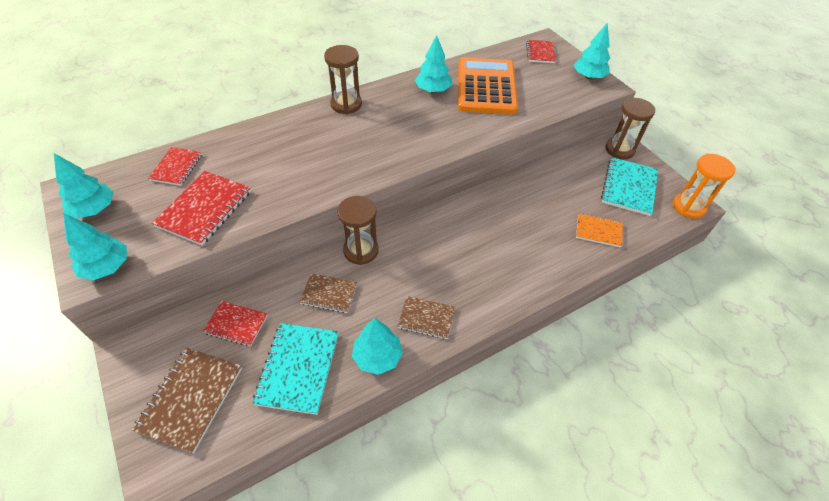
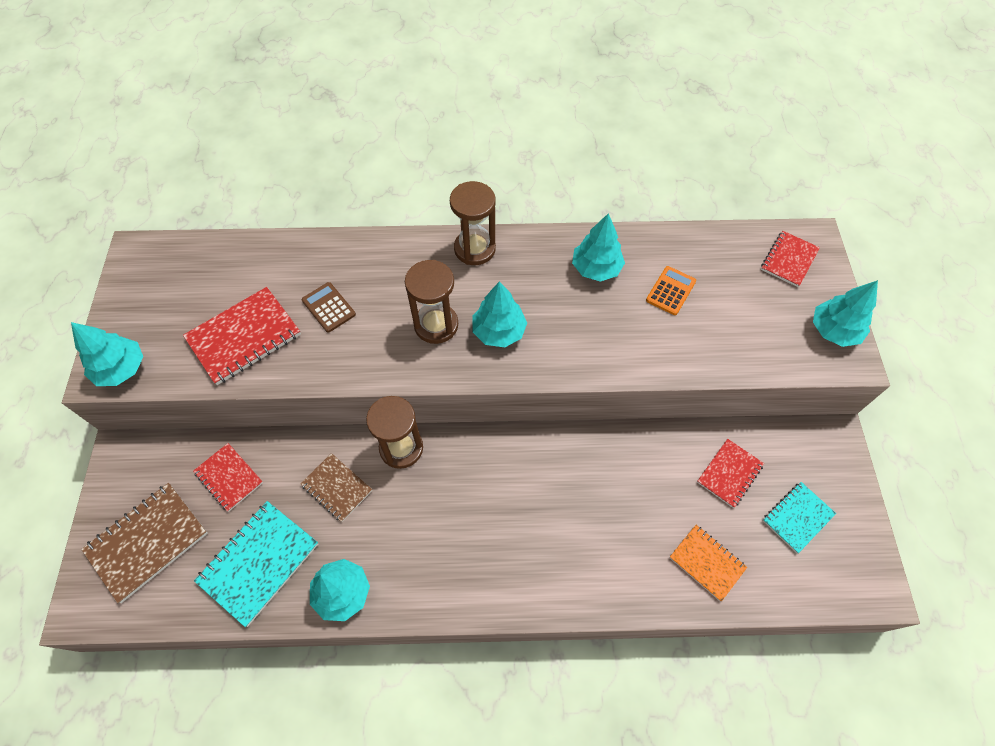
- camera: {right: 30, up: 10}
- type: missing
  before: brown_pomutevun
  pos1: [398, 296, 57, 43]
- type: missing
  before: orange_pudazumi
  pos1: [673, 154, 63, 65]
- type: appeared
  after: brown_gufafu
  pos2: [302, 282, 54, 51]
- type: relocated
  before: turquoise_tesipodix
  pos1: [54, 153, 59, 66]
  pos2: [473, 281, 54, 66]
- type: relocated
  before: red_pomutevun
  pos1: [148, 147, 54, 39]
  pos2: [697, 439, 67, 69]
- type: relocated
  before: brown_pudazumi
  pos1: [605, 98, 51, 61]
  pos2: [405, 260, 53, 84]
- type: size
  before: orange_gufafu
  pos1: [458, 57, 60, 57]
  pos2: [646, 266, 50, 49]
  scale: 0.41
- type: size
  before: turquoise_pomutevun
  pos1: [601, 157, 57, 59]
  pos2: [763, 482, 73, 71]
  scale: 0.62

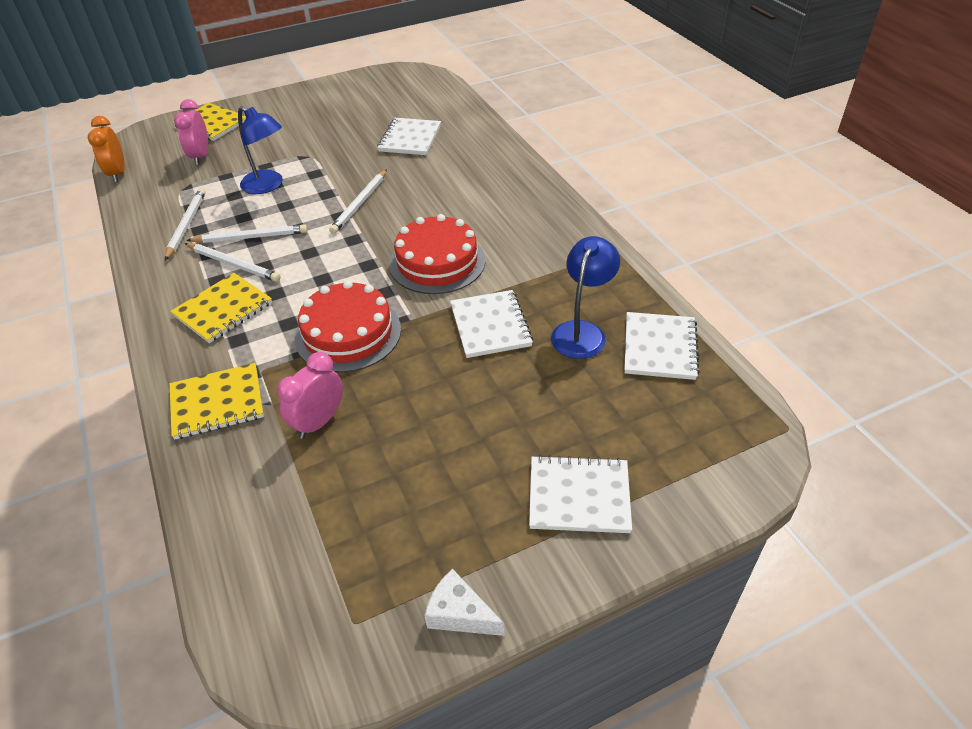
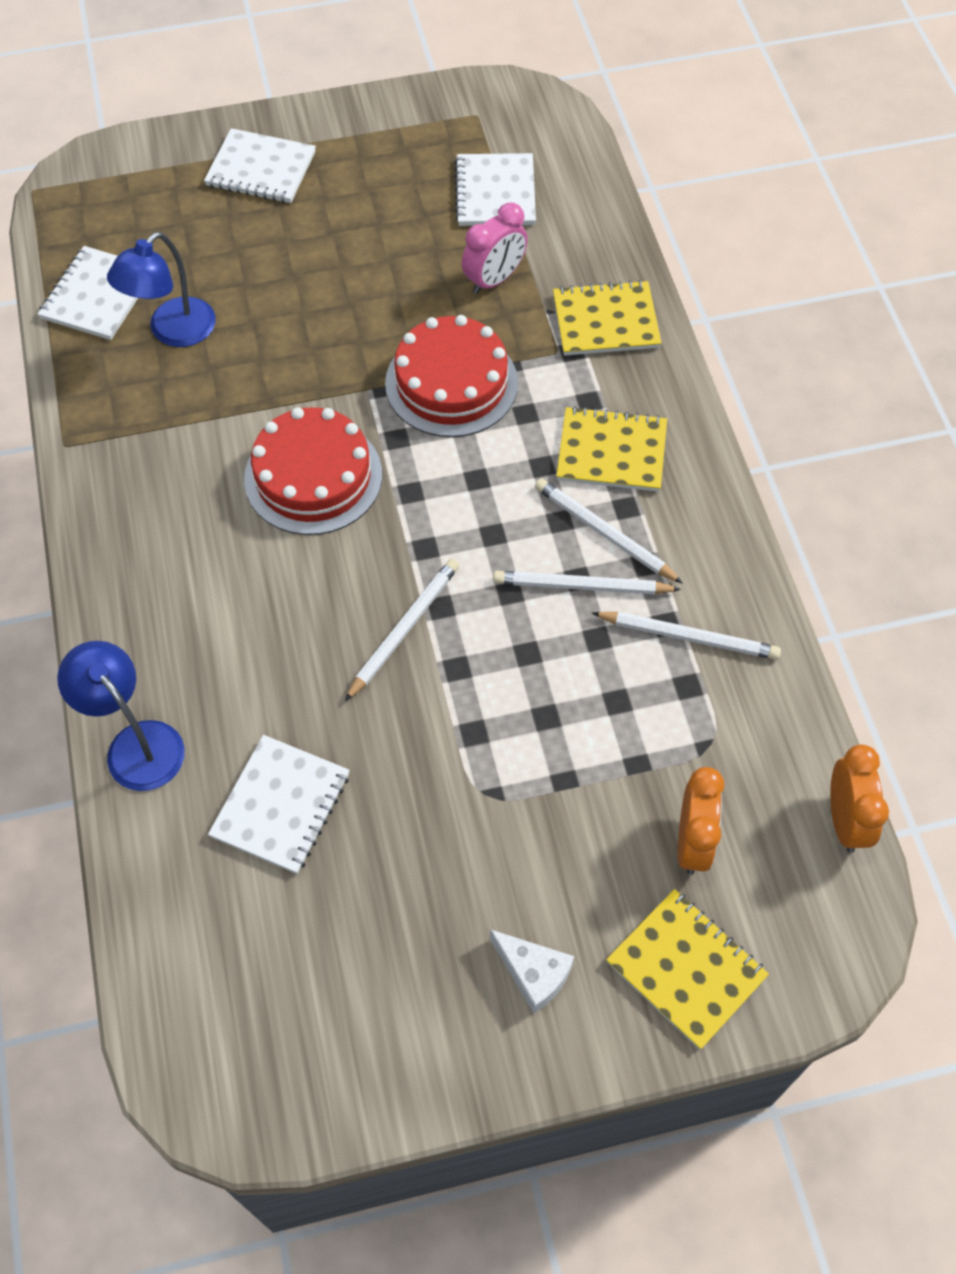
- camera: {right: -170, up: 15}
- type: relocated
  before: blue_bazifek
  pos1: [238, 106, 45, 88]
  pos2: [57, 641, 128, 150]
- type: relocated
  before: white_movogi
  pos1: [425, 569, 80, 67]
  pos2: [490, 929, 84, 84]
- type: relocated
  before: white_pomutevun
  pos1: [450, 290, 83, 68]
  pos2: [454, 153, 82, 73]
- type: colour
  before: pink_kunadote
  after: orange_kunadote
  pos1: [174, 99, 34, 66]
  pos2: [678, 767, 46, 108]
- type: spun
  before: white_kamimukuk
  pos1: [165, 188, 41, 72]
  pos2: [592, 612, 189, 48]
  turn: -90
- type: spun
  before: yellow_pomutevun
  pos1: [170, 273, 102, 70]
  pos2: [556, 406, 111, 86]
  turn: 45

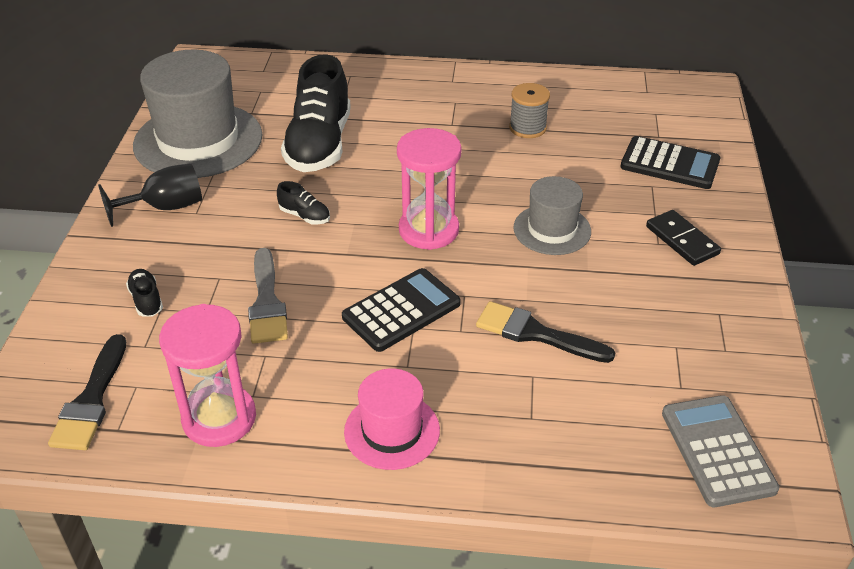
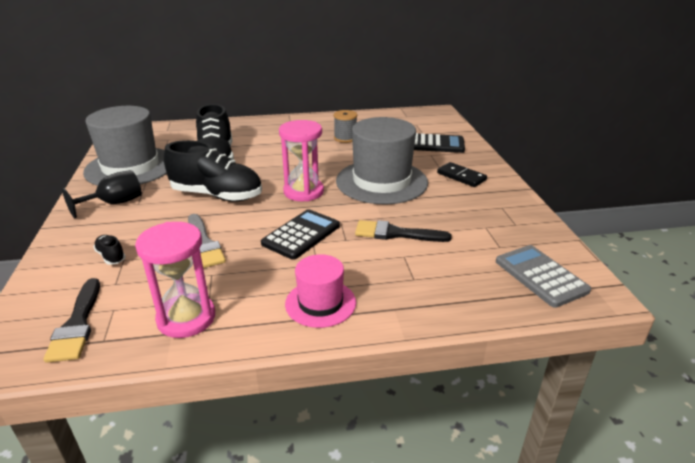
- camera: {right: -15, up: -10}
- type: size
  before: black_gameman
  pos1: [277, 181, 53, 44]
  pos2: [164, 140, 98, 62]
  scale: 2.41
- type: size
  before: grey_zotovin
  pos1: [513, 176, 78, 79]
  pos2: [336, 117, 92, 87]
  scale: 1.83

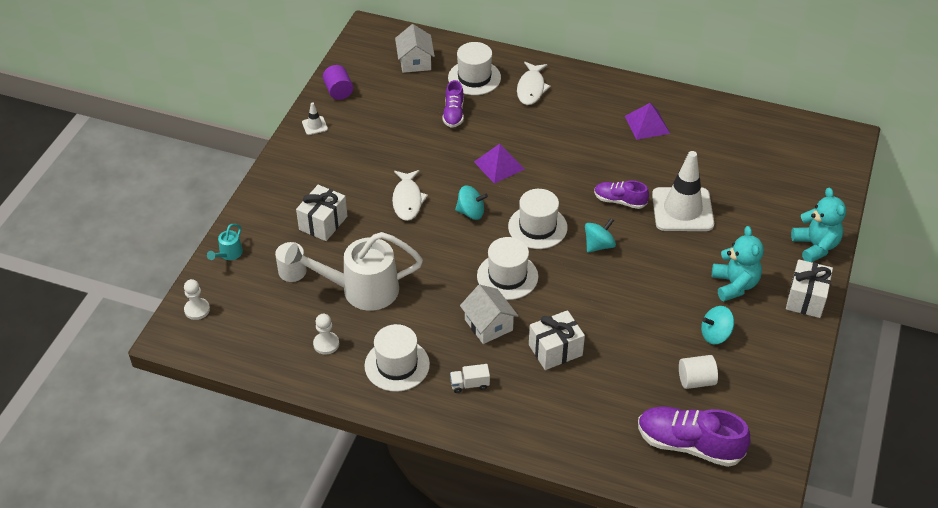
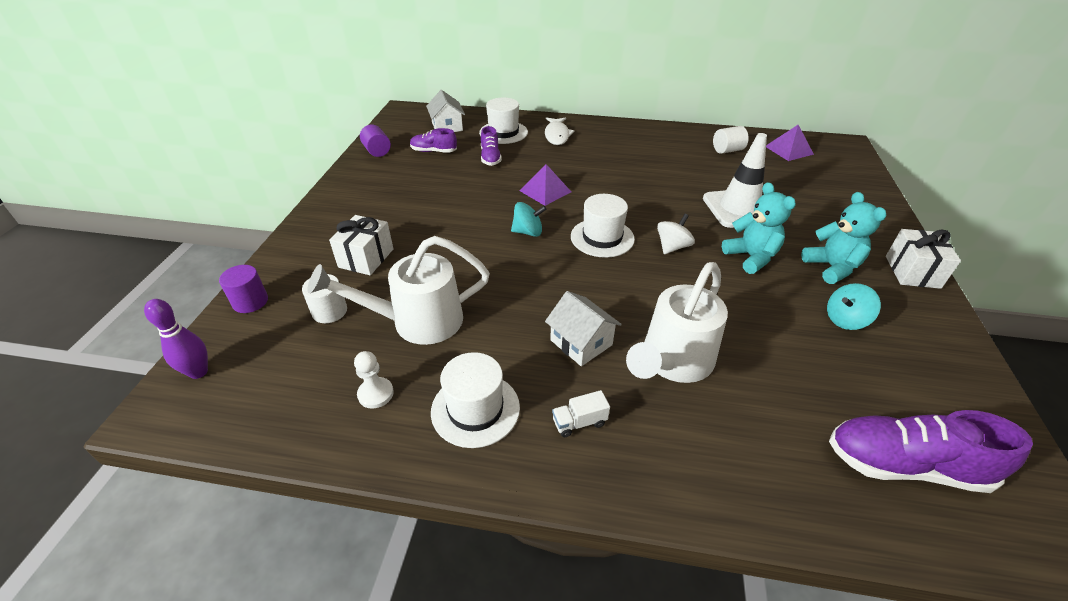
- camera: {right: -10, up: -5}
- type: missing
  before: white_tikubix
  pos1: [302, 102, 26, 33]
- type: missing
  before: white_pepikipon
  pos1: [392, 170, 36, 51]
- type: missing
  before: white_zotovin
  pos1: [477, 237, 61, 63]
- type: relocated
  before: purple_gameman
  pos1: [594, 181, 55, 28]
  pos2: [410, 128, 47, 25]
- type: relocated
  before: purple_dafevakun
  pos1: [625, 103, 45, 37]
  pos2: [766, 125, 48, 36]
- type: relocated
  before: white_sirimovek
  pos1: [679, 355, 39, 34]
  pos2: [713, 126, 36, 28]
- type: relocated
  before: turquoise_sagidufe
  pos1: [791, 187, 55, 75]
  pos2: [722, 182, 74, 92]
- type: exchanged
  before: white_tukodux
  after: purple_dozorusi
  pos1: [184, 279, 26, 41]
  pos2: [144, 299, 64, 80]
- type: exchanged
  before: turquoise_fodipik
  after: purple_sirimovek
  pos1: [207, 224, 36, 36]
  pos2: [219, 265, 49, 48]
- type: exchanged
  before: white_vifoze
  after: white_fodipik
  pos1: [529, 310, 56, 60]
  pos2: [626, 262, 102, 121]
- type: colour
  before: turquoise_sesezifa
  after: white_sesezifa
  pos1: [585, 218, 31, 35]
  pos2: [657, 214, 38, 40]

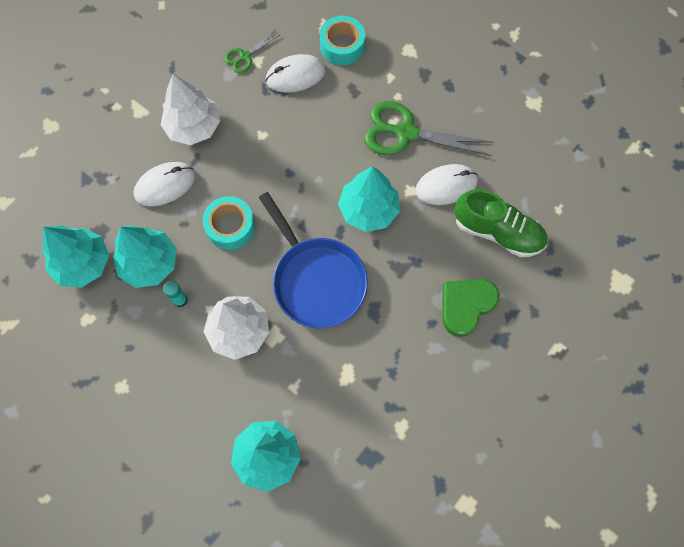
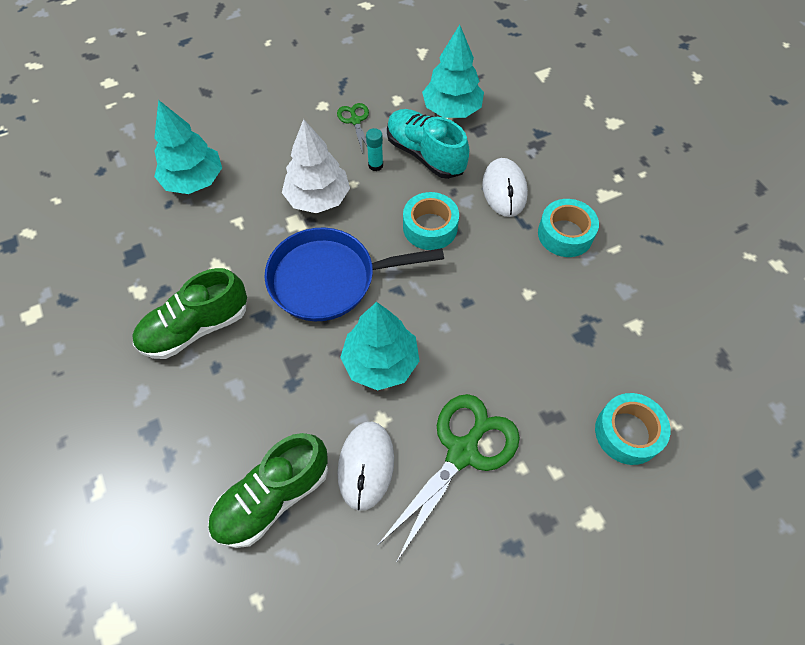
- camera: {right: 115, up: -10}
- type: missing
  before: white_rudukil
  pos1: [266, 54, 59, 39]
- type: missing
  before: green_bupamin
  pos1: [442, 279, 58, 58]
- type: appeared
  after: green_gameman
  pos2: [132, 268, 115, 91]
- type: relocated
  before: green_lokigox
  pos1: [224, 31, 57, 42]
  pos2: [337, 103, 32, 51]
- type: exchanged
  before: turquoise_tesipodix
  after: turquoise_gameman
  pos1: [113, 226, 64, 62]
  pos2: [387, 109, 82, 70]
- type: exchanged
  before: white_tesipodix
  after: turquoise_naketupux
  pos1: [161, 74, 59, 71]
  pos2: [538, 199, 61, 58]

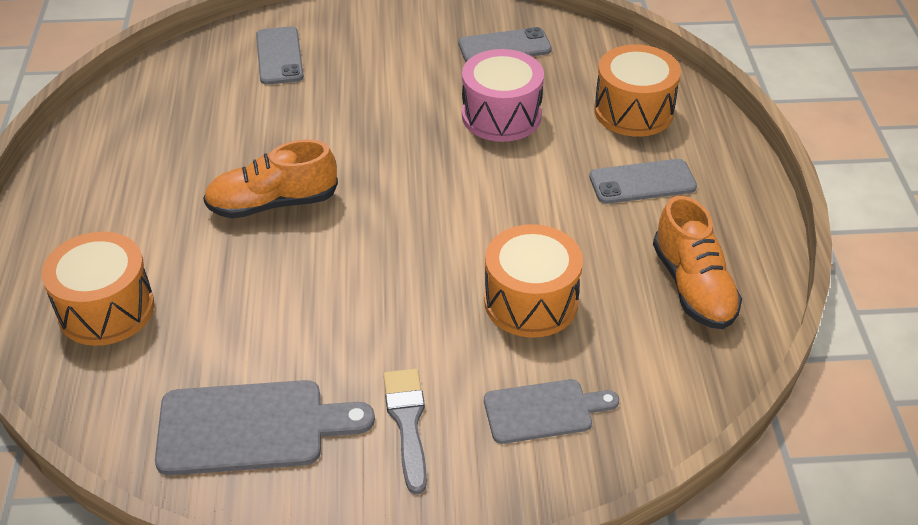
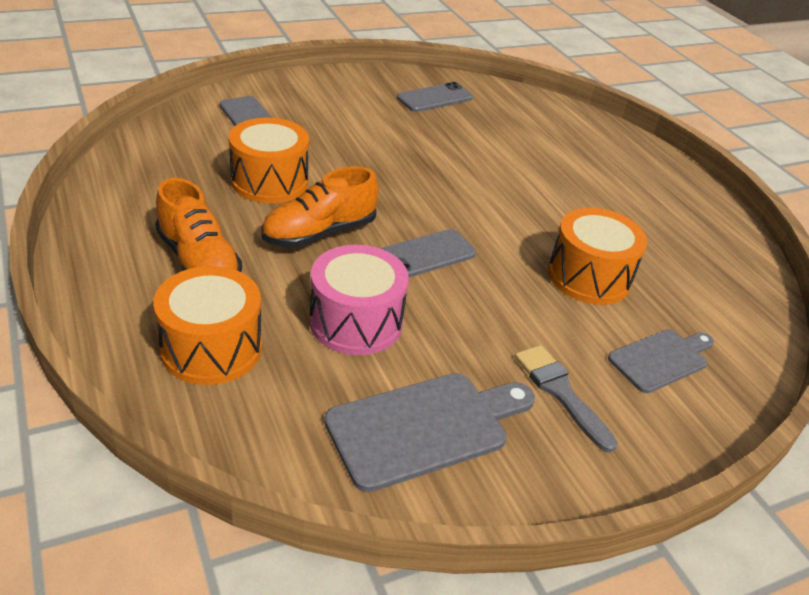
- camera: {right: -25, up: -5}
- type: relocated
  before: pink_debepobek
  pos1: [462, 49, 82, 93]
  pos2: [309, 245, 100, 110]
- type: relocated
  before: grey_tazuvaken
  pos1: [589, 159, 108, 45]
  pos2: [380, 229, 96, 48]
- type: relocated
  before: orange_debepobek
  pos1: [594, 44, 87, 93]
  pos2: [229, 118, 80, 85]
- type: relocated
  before: orange_gameman
  pos1: [653, 196, 89, 133]
  pos2: [155, 178, 87, 94]

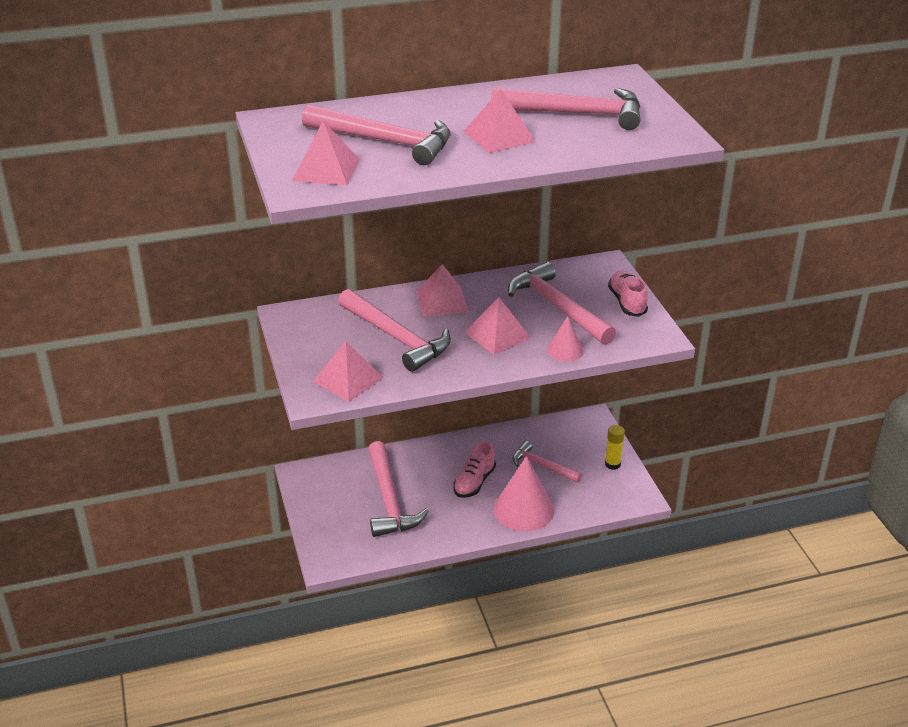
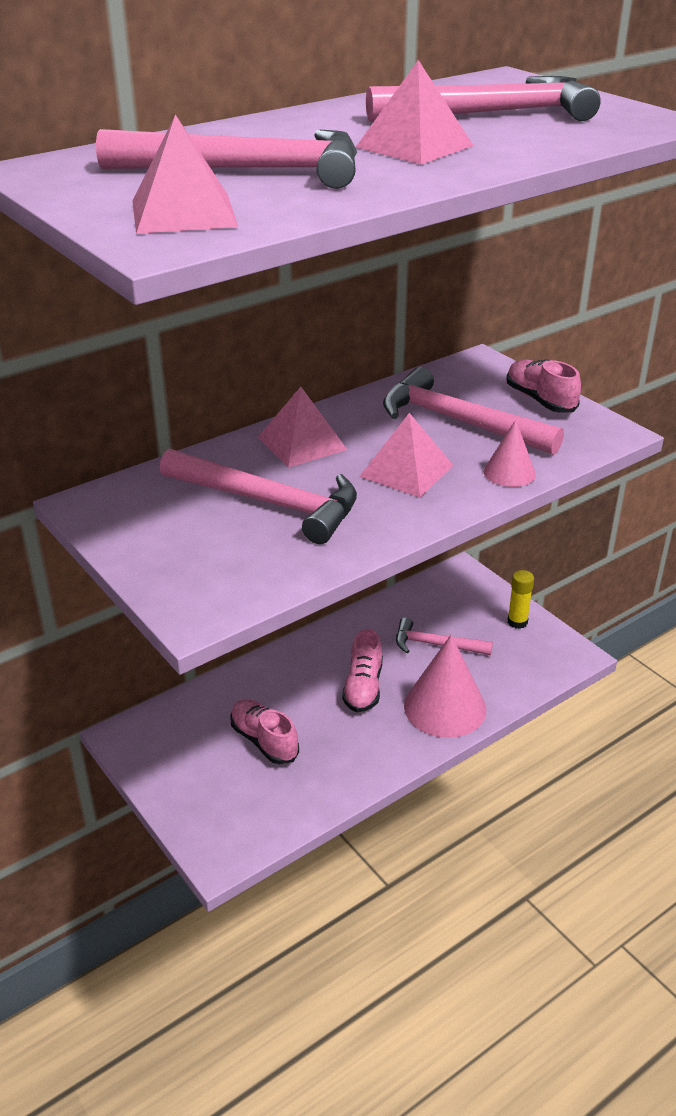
- camera: {right: -20, up: 0}
- type: missing
  before: pink_dafevakun
  pos1: [313, 341, 70, 61]
- type: exchanged
  before: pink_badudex
  after: pink_gameman
  pos1: [368, 441, 61, 96]
  pos2: [230, 699, 69, 65]

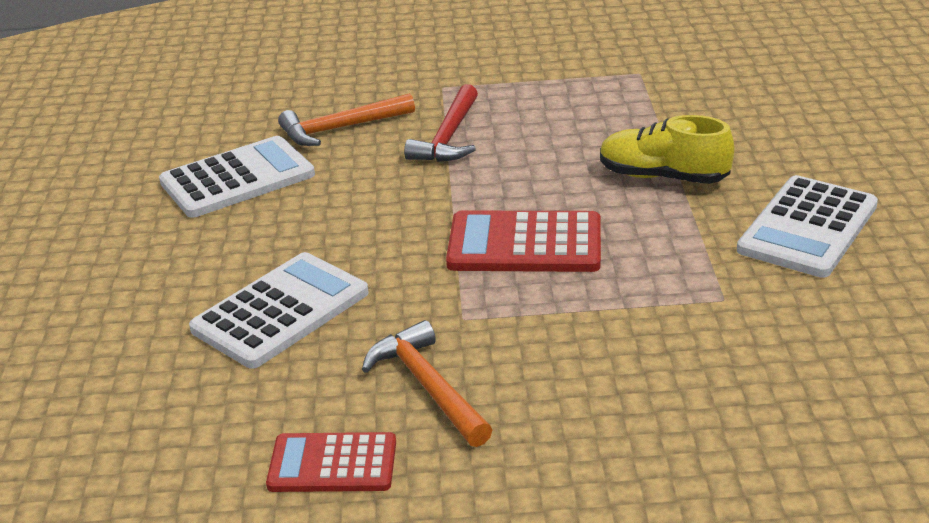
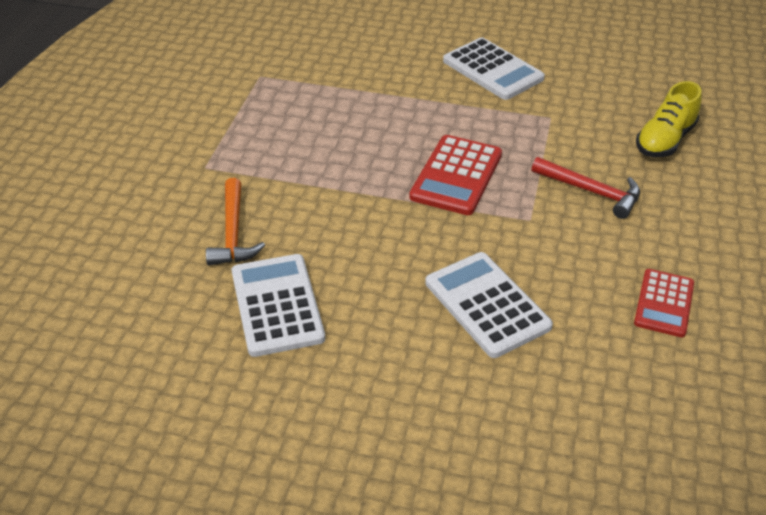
- camera: {right: -75, up: 10}
- type: missing
  before: orange_badudex
  pos1: [362, 320, 130, 127]
- type: relocated
  before: red_badudex
  pos1: [404, 84, 74, 78]
  pos2: [531, 157, 109, 62]
- type: relocated
  before: yellow_gameman
  pos1: [600, 115, 134, 69]
  pos2: [636, 81, 66, 76]

